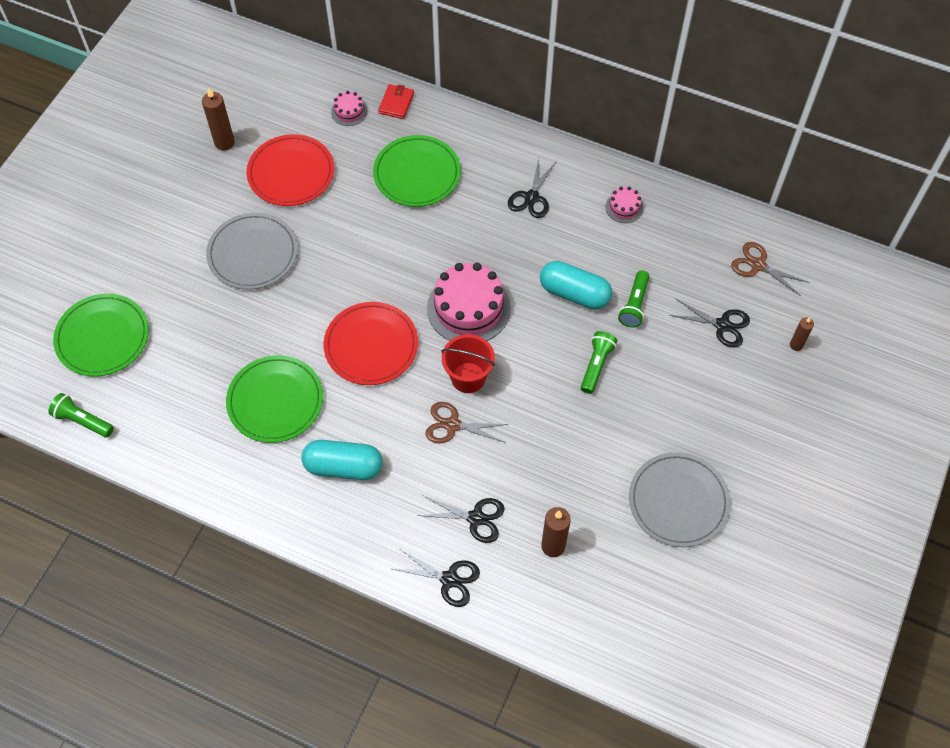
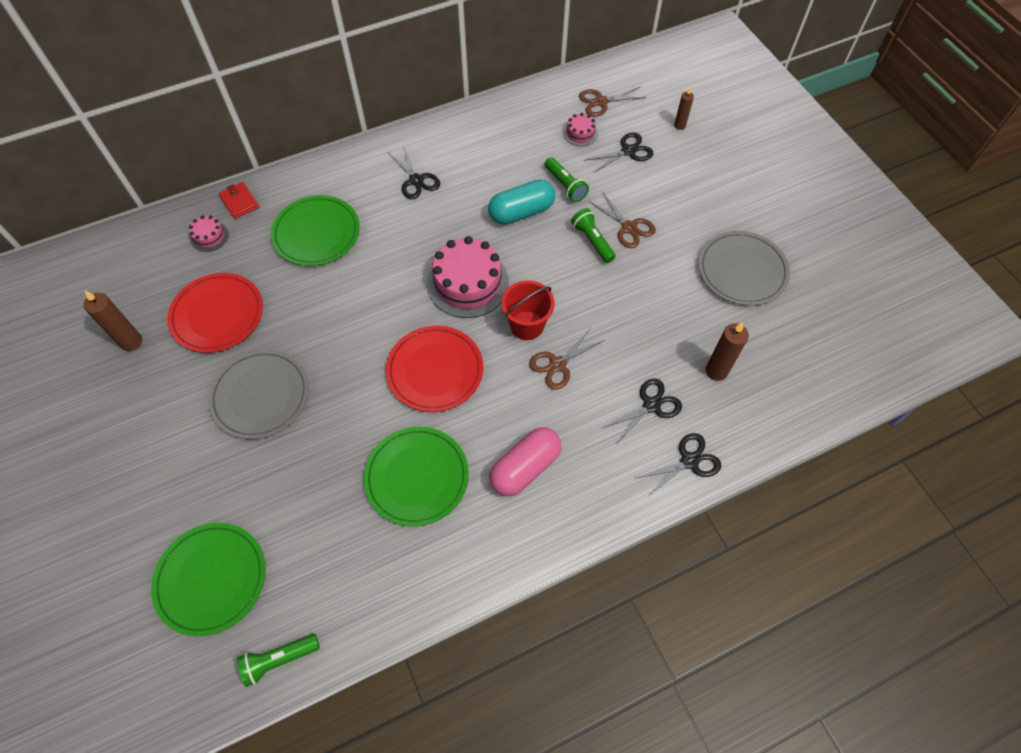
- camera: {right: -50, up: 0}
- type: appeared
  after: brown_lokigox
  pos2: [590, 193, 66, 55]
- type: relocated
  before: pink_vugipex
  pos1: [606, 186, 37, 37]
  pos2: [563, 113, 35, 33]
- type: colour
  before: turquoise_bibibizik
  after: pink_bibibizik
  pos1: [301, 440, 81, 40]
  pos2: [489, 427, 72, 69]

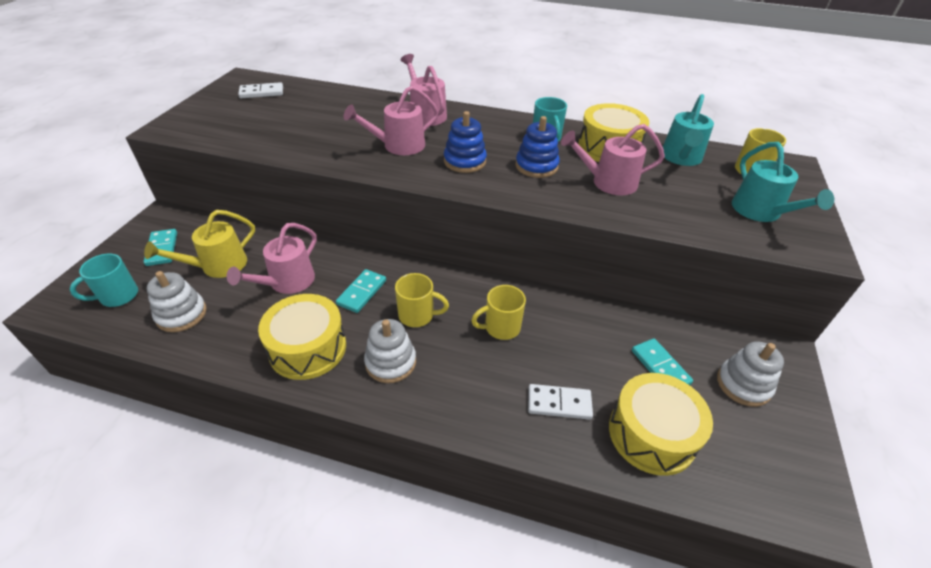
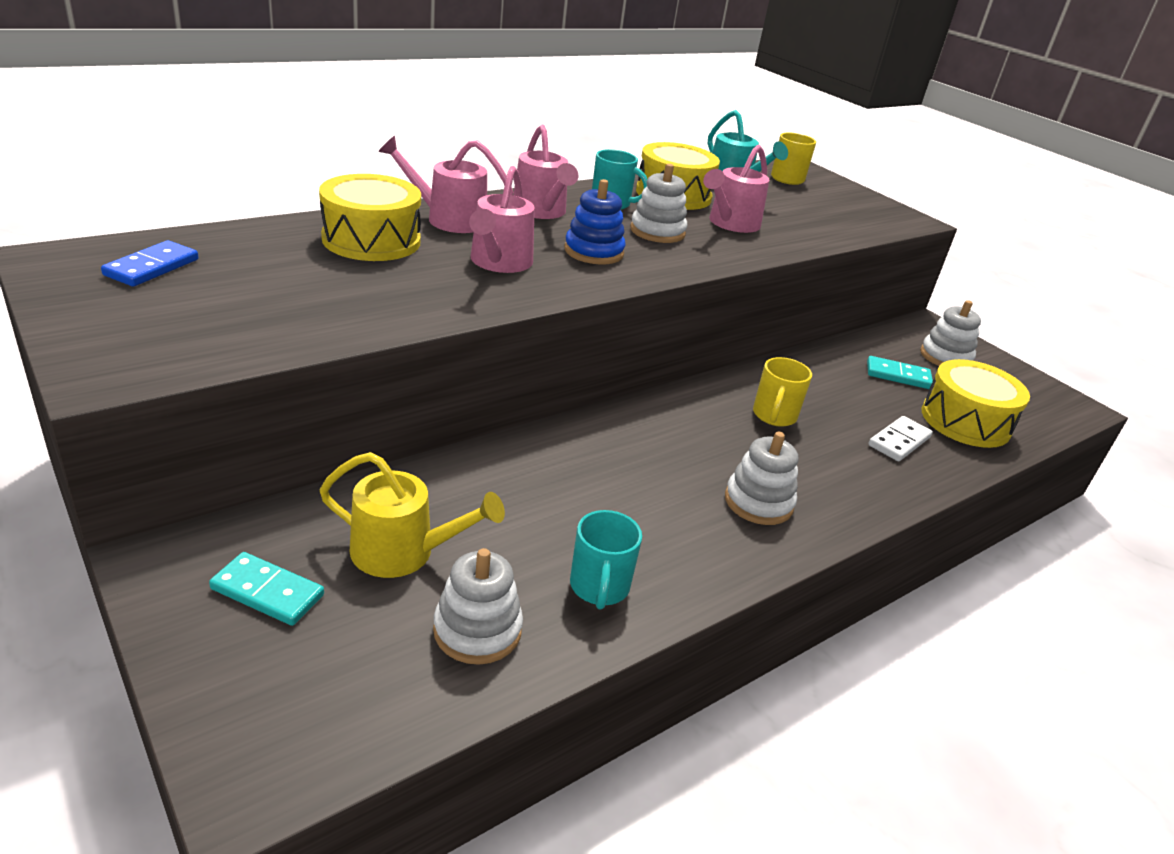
- camera: {right: -55, up: -10}
- type: missing
  before: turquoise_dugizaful
  pos1: [336, 269, 50, 44]
- type: missing
  before: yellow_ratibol
  pos1: [395, 273, 54, 54]
- type: missing
  before: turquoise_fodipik
  pos1: [732, 142, 102, 80]
- type: relocated
  before: turquoise_ratibol
  pos1: [70, 254, 68, 53]
  pos2: [570, 510, 72, 100]
- type: relocated
  before: pink_fodipik
  pos1: [227, 223, 90, 71]
  pos2: [513, 125, 65, 94]
- type: relocated
  before: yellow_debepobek
  pos1: [258, 294, 88, 86]
  pos2: [319, 174, 102, 87]
- type: colour
  before: white_dugizaful
  after: blue_dugizaful
  pos1: [238, 82, 45, 16]
  pos2: [101, 240, 97, 47]
- type: colour
  before: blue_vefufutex
  after: white_vefufutex
  pos1: [516, 116, 44, 62]
  pos2: [630, 164, 57, 79]
- type: spun
  before: yellow_fodipik
  pos1: [144, 210, 111, 68]
  pos2: [319, 452, 186, 126]
  turn: -75

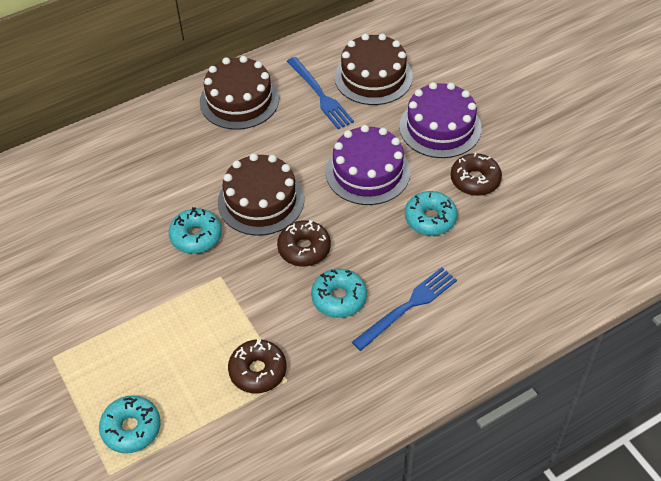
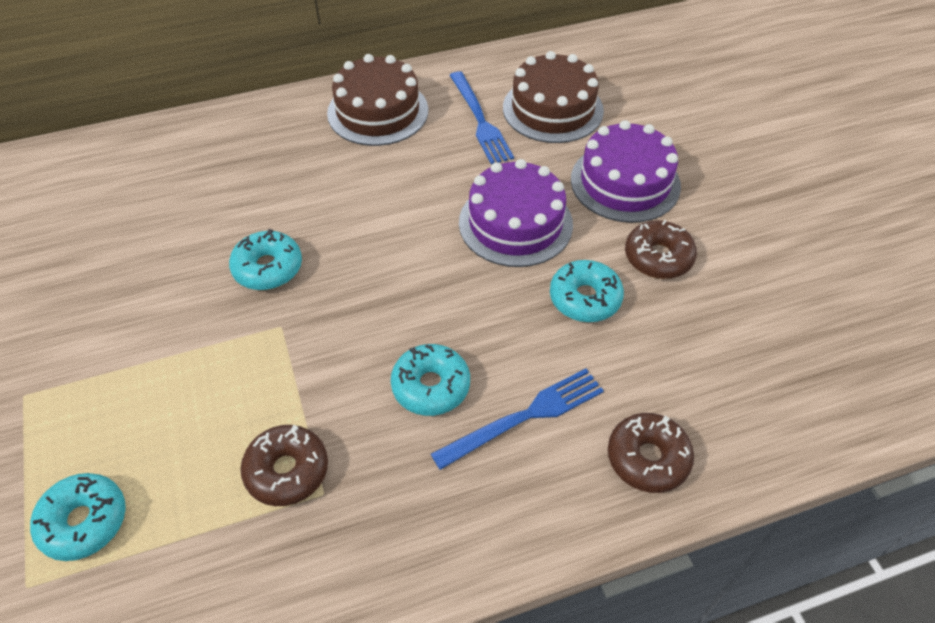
- camera: {right: 10, up: 0}
- type: missing
  before: brown_vugipex
  pos1: [218, 153, 86, 83]
- type: relocated
  before: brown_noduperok
  pos1: [277, 220, 54, 46]
  pos2: [608, 413, 86, 80]

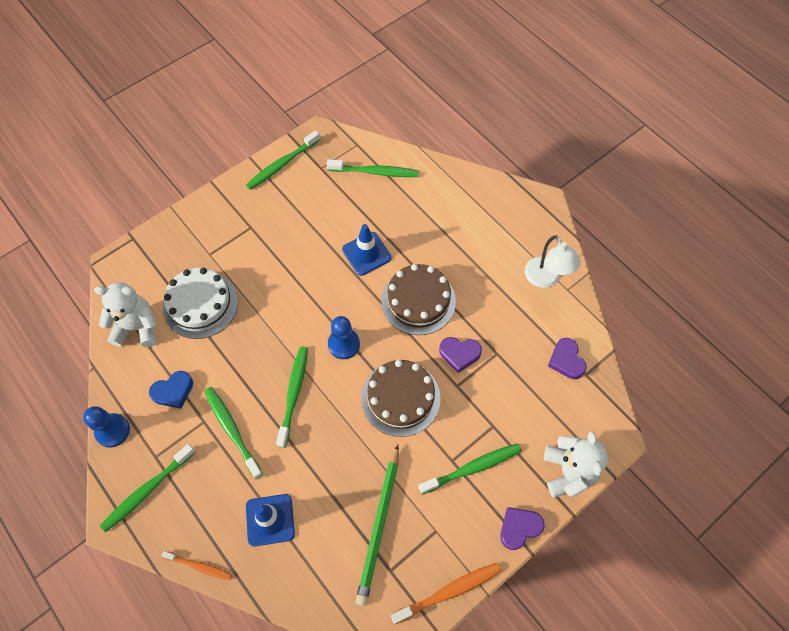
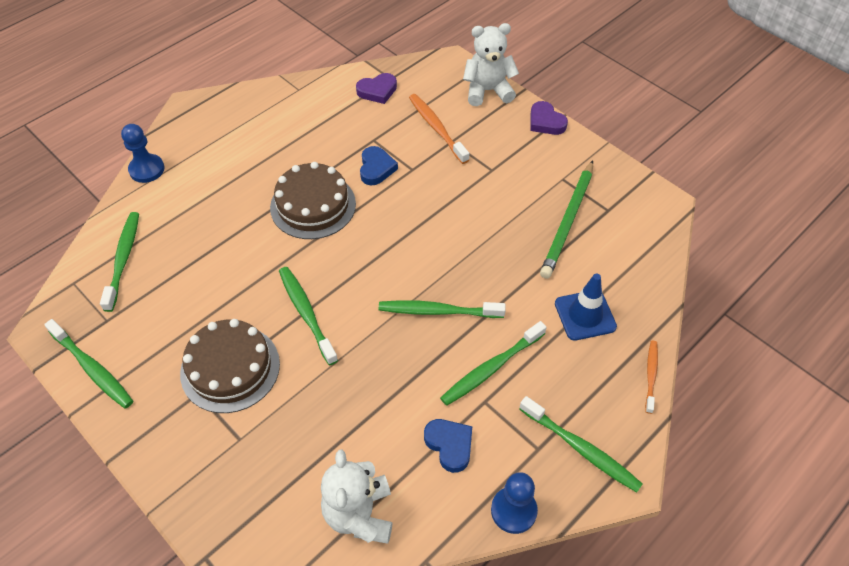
- camera: {right: -95, up: -10}
- type: missing
  before: white_vugipex
  pos1: [163, 268, 75, 71]
- type: missing
  before: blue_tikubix
  pos1: [342, 224, 49, 52]
- type: missing
  before: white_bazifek
  pos1: [525, 235, 56, 53]
- type: relocated
  before: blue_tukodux
  pos1: [328, 316, 32, 43]
  pos2: [121, 124, 44, 59]
- type: relocated
  before: brown_vugipex
  pos1: [361, 360, 80, 77]
  pos2: [180, 319, 100, 94]
- type: relocated
  before: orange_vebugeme
  pos1: [391, 562, 110, 62]
  pos2: [409, 94, 60, 70]
- type: relocated
  before: green_vebugeme
  pos1: [418, 443, 104, 52]
  pos2: [279, 267, 59, 98]
- type: colour
  before: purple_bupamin
  after: blue_bupamin
  pos1: [439, 337, 43, 36]
  pos2: [360, 146, 38, 39]
- type: spun
  before: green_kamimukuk
  pos1: [355, 445, 44, 161]
  pos2: [540, 160, 53, 119]
  turn: 105

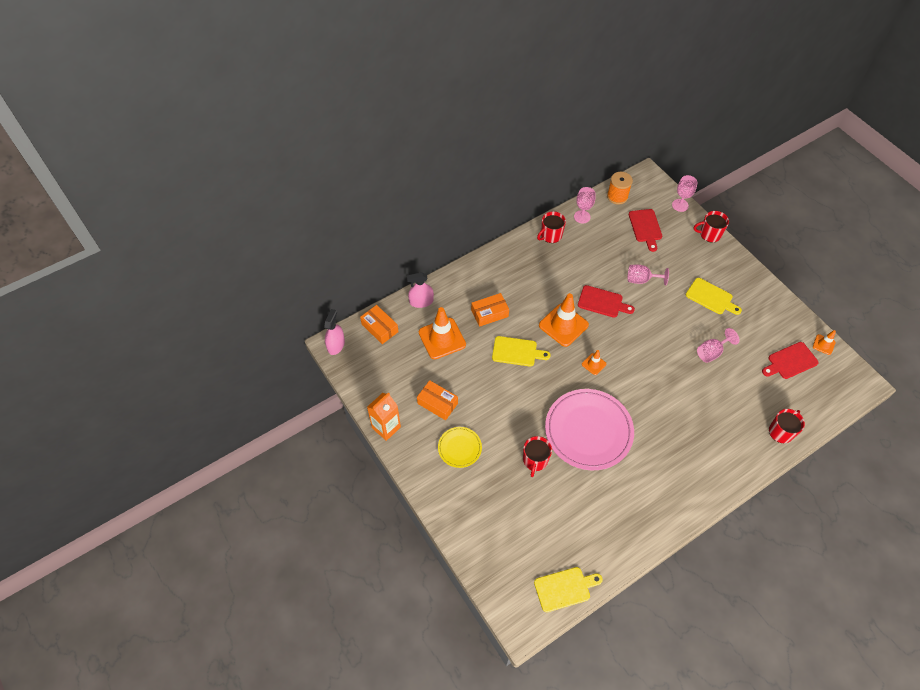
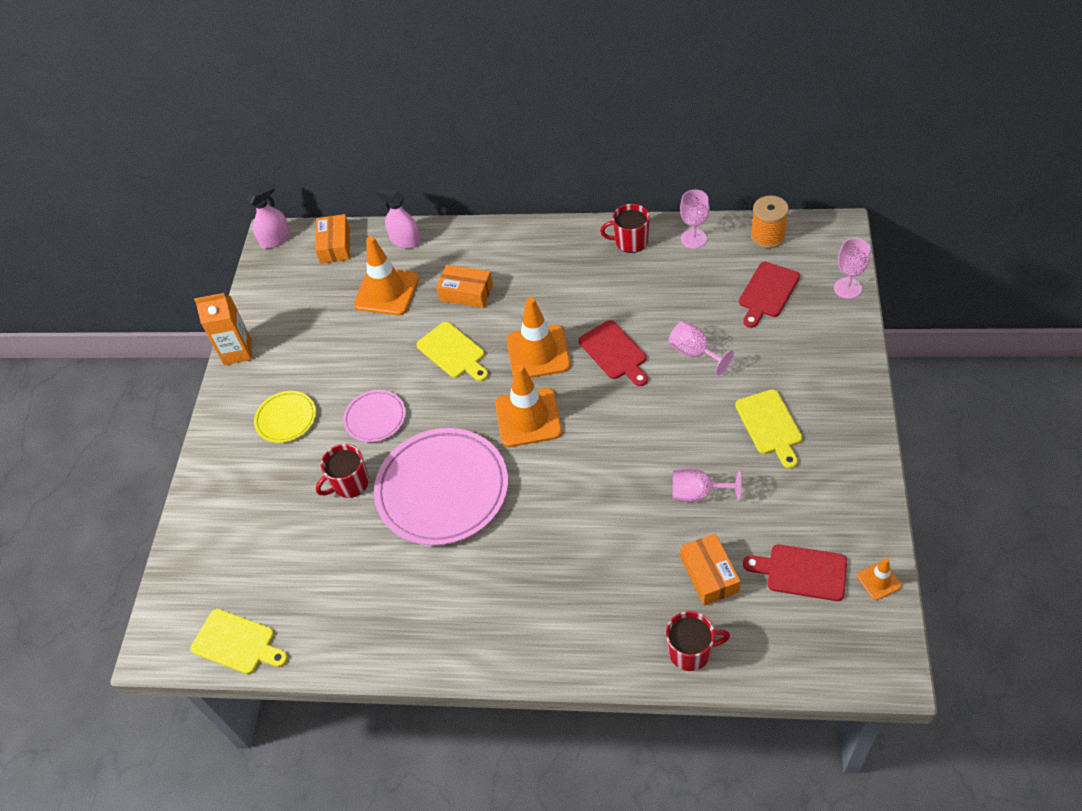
- camera: {right: 45, up: -5}
- type: missing
  before: red_ratibol
  pos1: [694, 211, 35, 32]
- type: appeared
  after: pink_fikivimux
  pos2: [343, 390, 63, 52]
- type: relocated
  before: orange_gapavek
  pos1: [417, 380, 41, 40]
  pos2: [680, 533, 61, 73]
- type: size
  before: orange_tikubix
  pos1: [582, 350, 24, 25]
  pos2: [495, 364, 67, 83]
  scale: 2.07

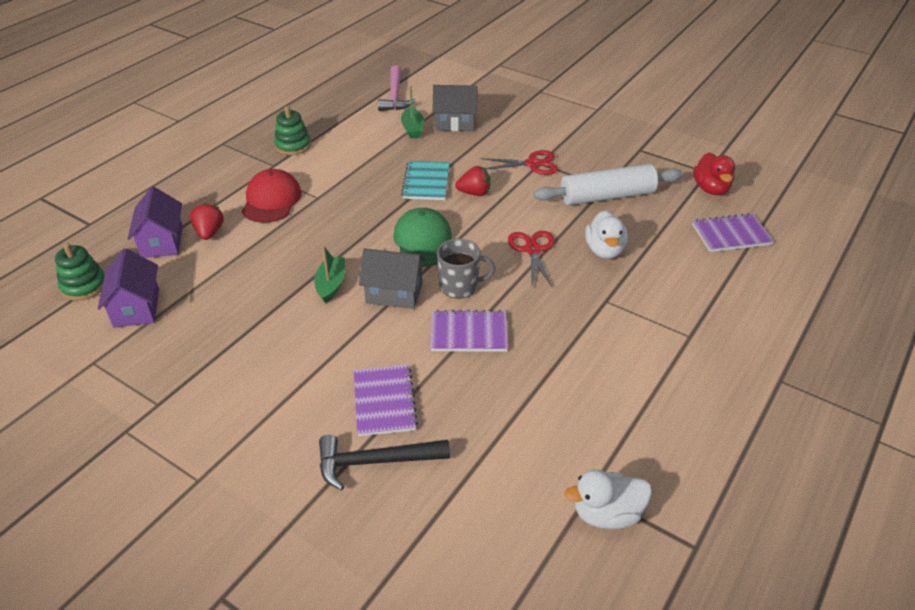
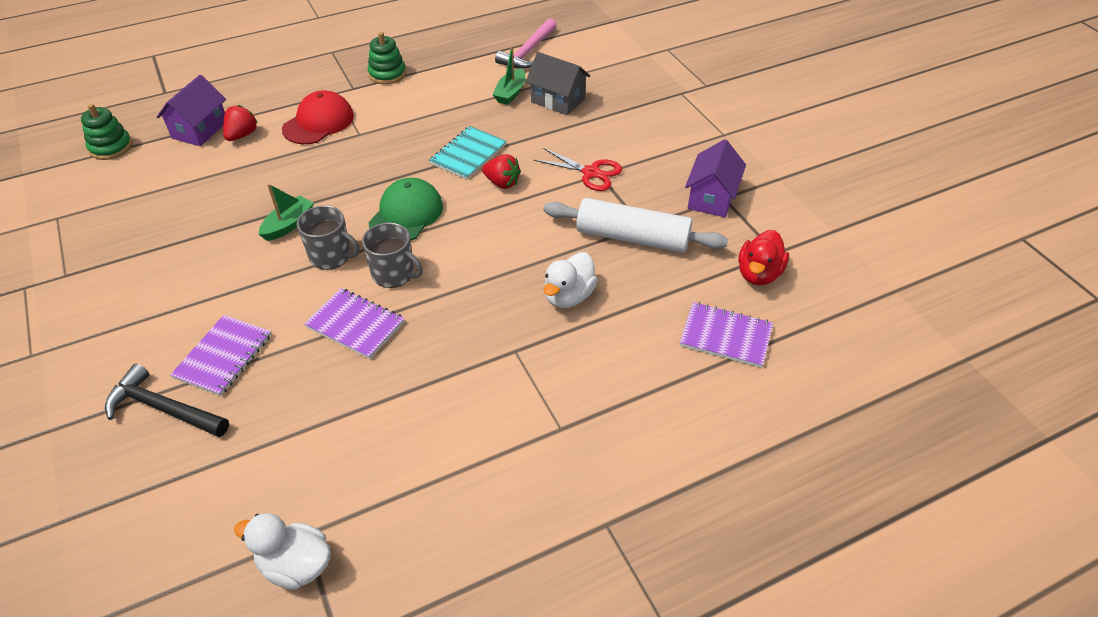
- camera: {right: 30, up: 5}
- type: missing
  before: red_lokigox
  pos1: [508, 231, 47, 57]
- type: relocated
  before: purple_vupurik
  pos1: [98, 248, 61, 80]
  pos2: [685, 139, 61, 78]
- type: exchanged
  before: grey_vupurik
  after: grey_ratibol
  pos1: [359, 248, 67, 61]
  pos2: [297, 205, 63, 65]

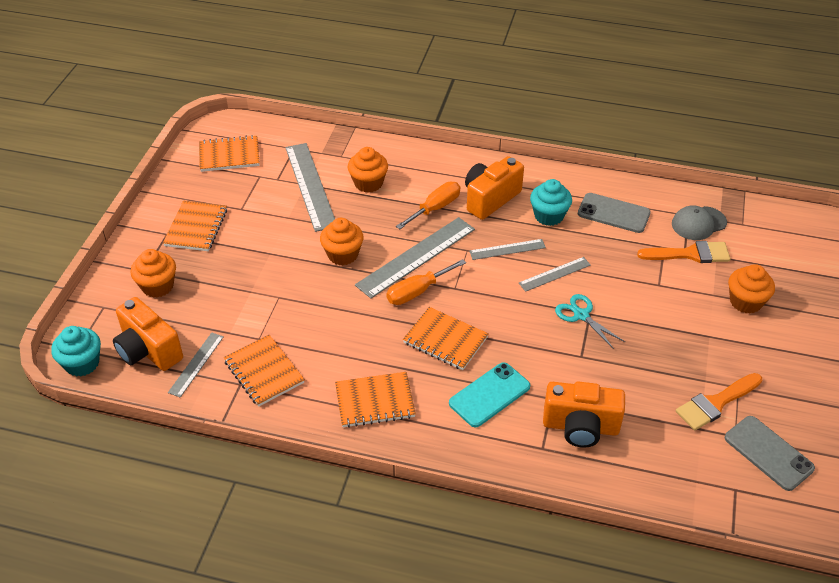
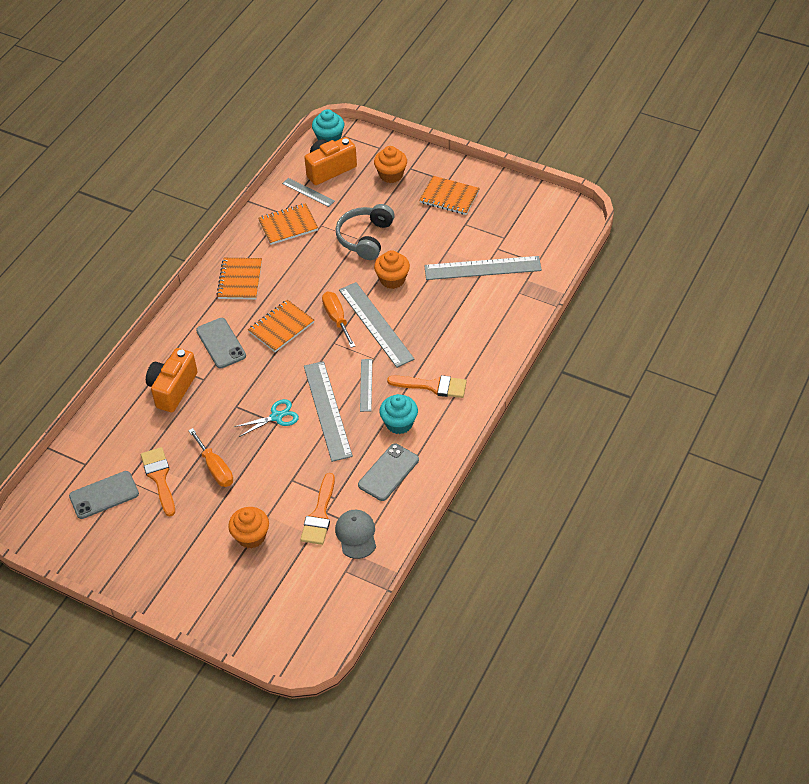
- camera: {right: 105, up: 5}
- type: missing
  before: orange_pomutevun
  pos1: [199, 135, 61, 37]
- type: missing
  before: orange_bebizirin
  pos1: [348, 147, 40, 46]
- type: appeared
  after: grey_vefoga
  pos2: [336, 204, 59, 56]
- type: relocated
  before: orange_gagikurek
  pos1: [396, 182, 64, 47]
  pos2: [188, 428, 45, 59]
- type: exchanged
  before: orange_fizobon
  after: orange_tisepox
  pos1: [465, 156, 59, 64]
  pos2: [387, 375, 80, 23]
- type: colour
  before: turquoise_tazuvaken
  after: grey_tazuvaken
  pos1: [449, 362, 81, 65]
  pos2: [196, 318, 50, 50]
- type: size
  before: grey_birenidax
  pos1: [519, 257, 72, 35]
  pos2: [304, 361, 49, 101]
  scale: 1.85

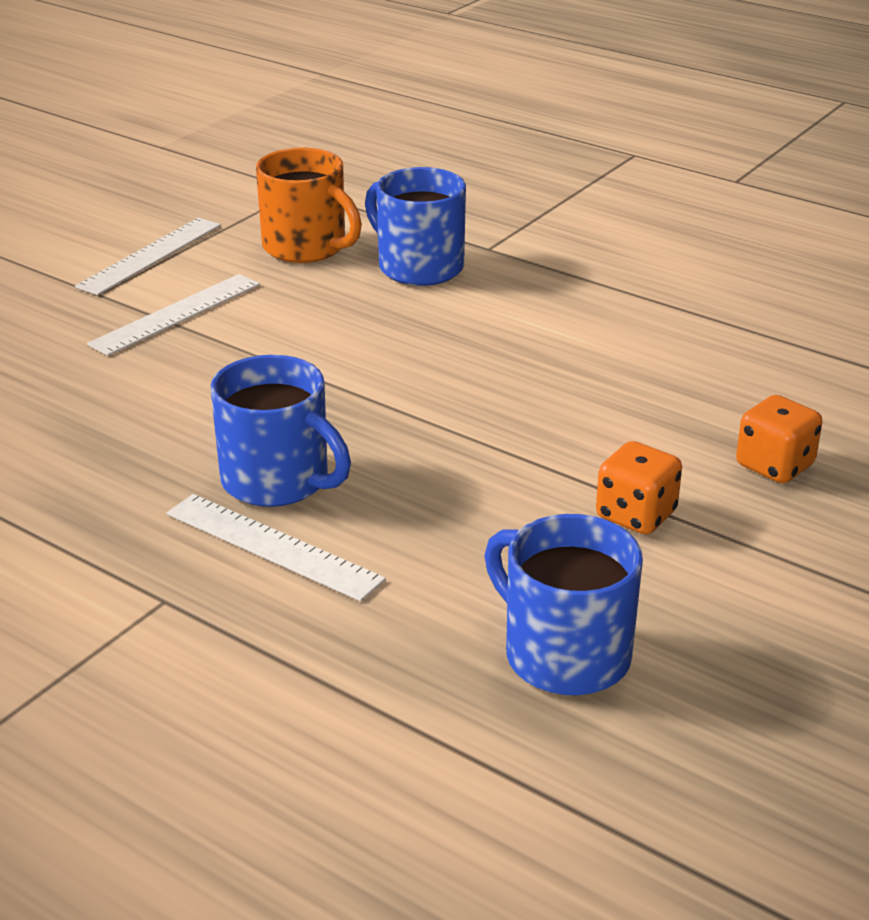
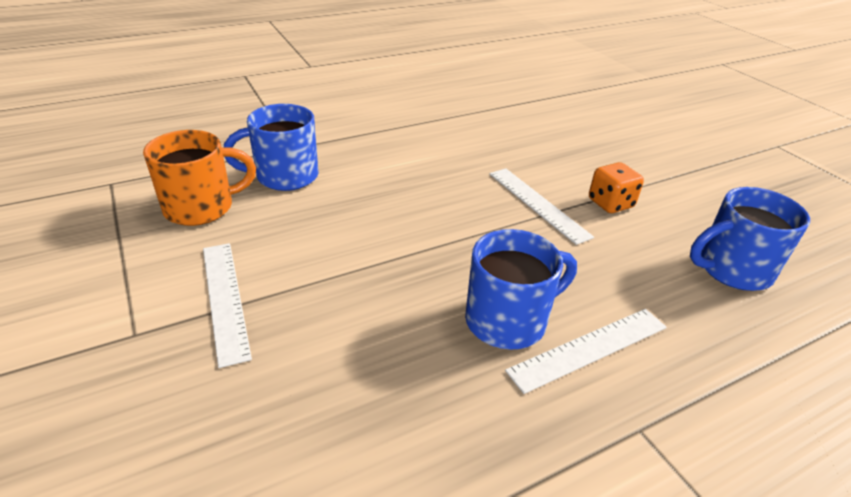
- camera: {right: -65, up: 5}
- type: missing
  before: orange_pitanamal
  pos1: [736, 395, 86, 88]
- type: relocated
  before: white_birenidax
  pos1: [75, 218, 146, 77]
  pos2: [489, 168, 105, 77]

